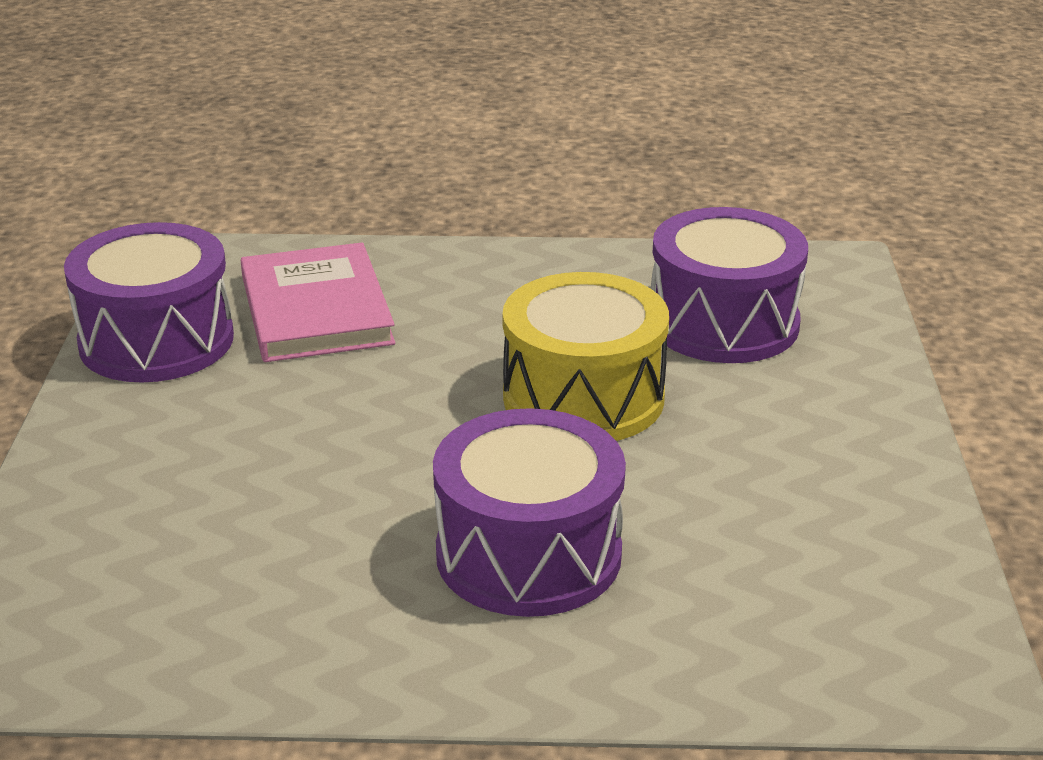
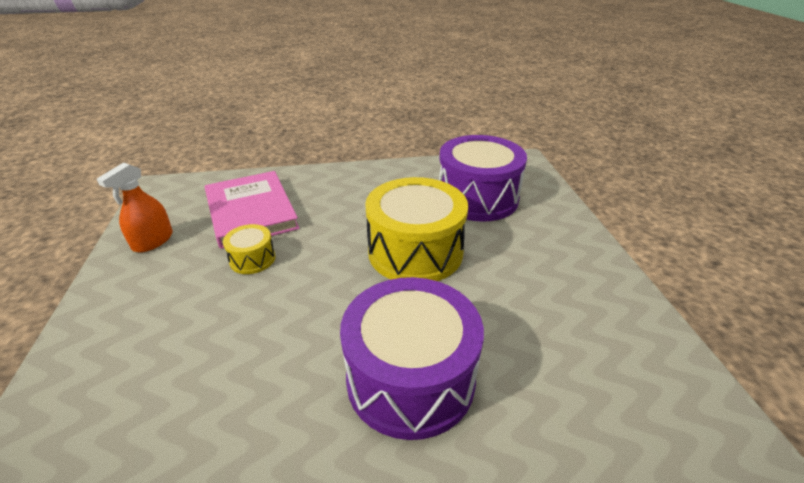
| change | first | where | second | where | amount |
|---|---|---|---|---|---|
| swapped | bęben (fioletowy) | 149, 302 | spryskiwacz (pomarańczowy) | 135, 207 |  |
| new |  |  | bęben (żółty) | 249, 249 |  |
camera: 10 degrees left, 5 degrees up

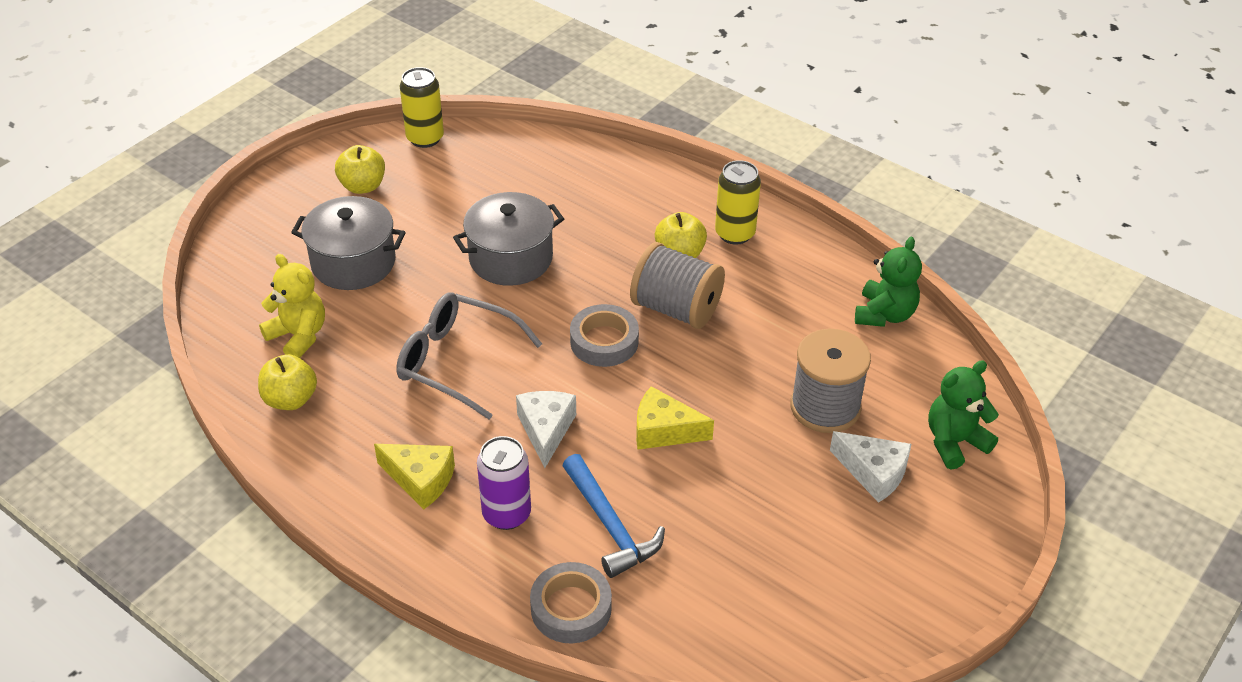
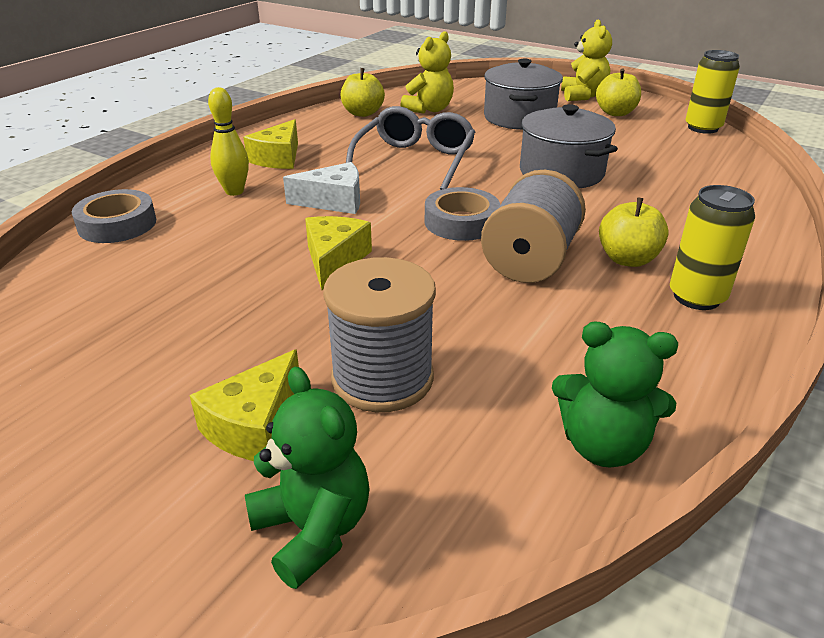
| change | first | where | second | where | amount |
|---|---|---|---|---|---|
| swapped | puszka (fioletowy) | 504, 483 | kręgiel (żółty) | 228, 141 |  |
| gone | młotek (niebieski) | 613, 516 |  |  |  |
| repainted | ser (biały) | 870, 467 | ser (żółty) | 244, 405 |  |
| new |  |  | miś (żółty) | 586, 60 |  |
camera: 85 degrees right, 10 degrees down

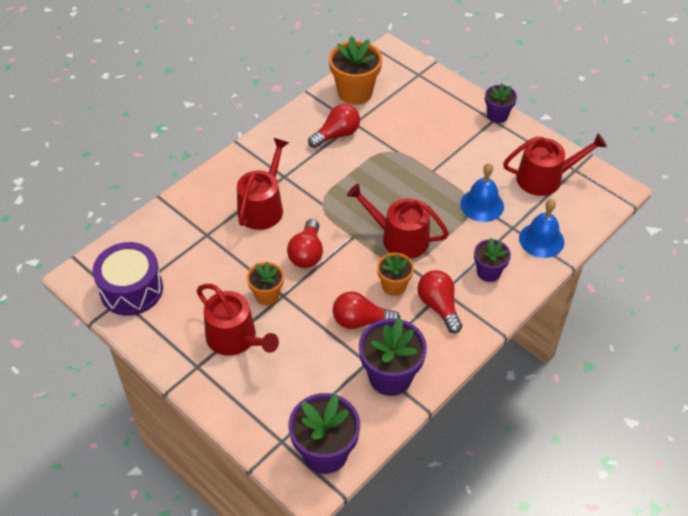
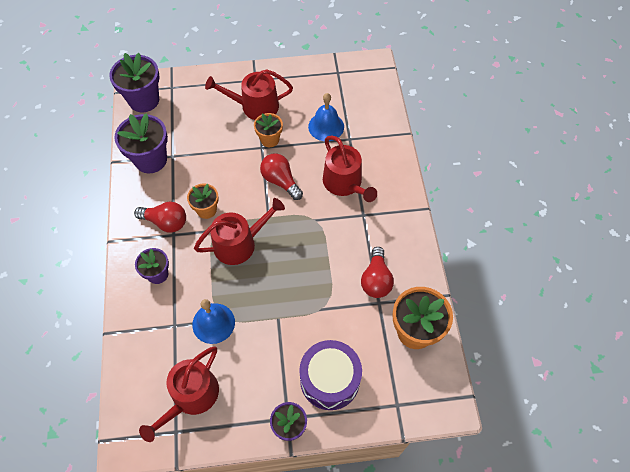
| change | first | where | second | where | amount |
|---|---|---|---|---|---|
| shifted | bęben (fioletowy) | 128, 279 |  | 330, 375 |  |
| gone | żarówka (czerwony) | 366, 310 |  |  |  |
| shifted | dzwonek (niebieski) | 541, 228 |  | 326, 117 |  |
camera: 130 degrees right, 10 degrees up

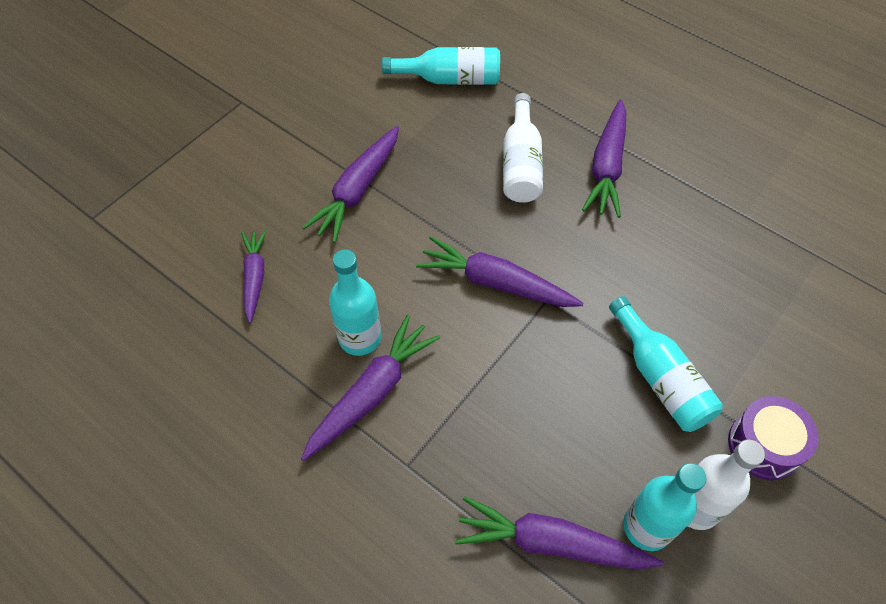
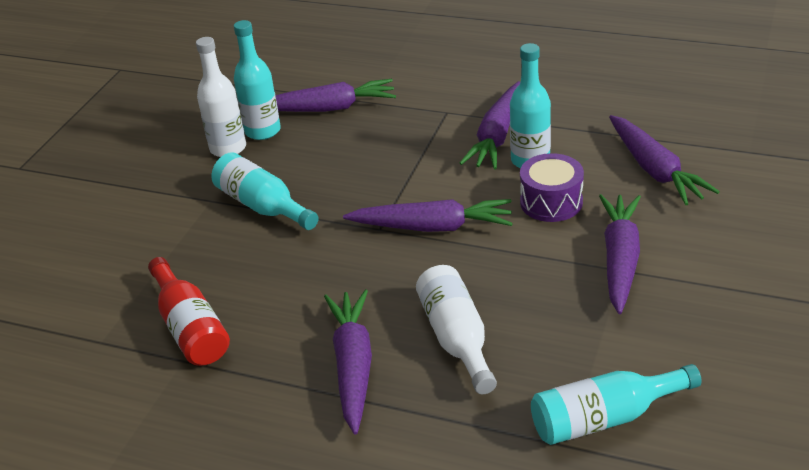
| change | first | where | second | where | amount |
|---|---|---|---|---|---|
| scaled | marchewka (fioletowy) | 254, 276 |  | 664, 160 | x1.54 |
| shifted | bęben (fioletowy) | 773, 438 |  | 552, 187 |  |
| new |  |  | butelka (czerwony) | 189, 311 |  |
camera: 165 degrees right, 20 degrees down

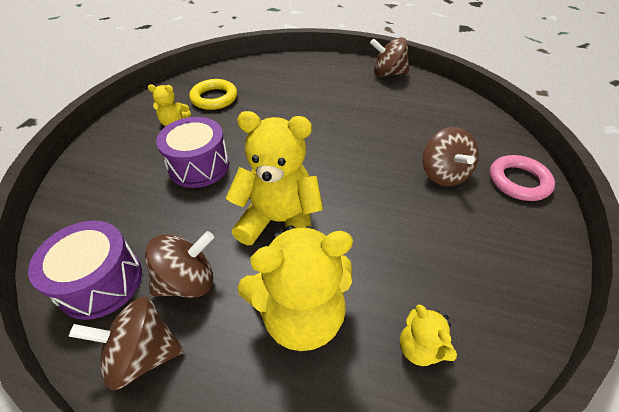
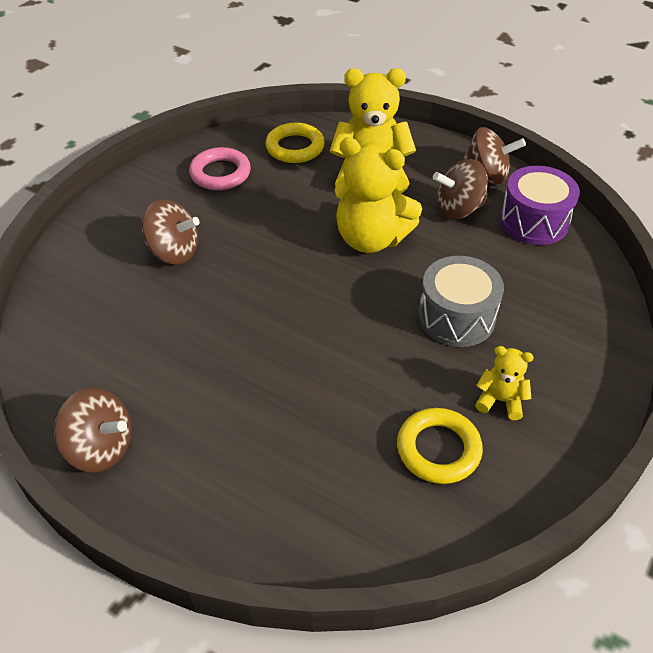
| change | first | where | second | where | amount |
|---|---|---|---|---|---|
| repainted | bęben (fioletowy) | 192, 152 | bęben (szary) | 461, 301 |  |
| swapped | miś (żółty) | 428, 335 | pierścień (żółty) | 295, 143 |  |
| rotated | bączek (brązowy) | 450, 156 |  | 171, 231 | 105 degrees clockwise |
| shifted | pierścień (różowy) | 522, 178 |  | 220, 168 |  |
camera: 165 degrees left, 0 degrees up

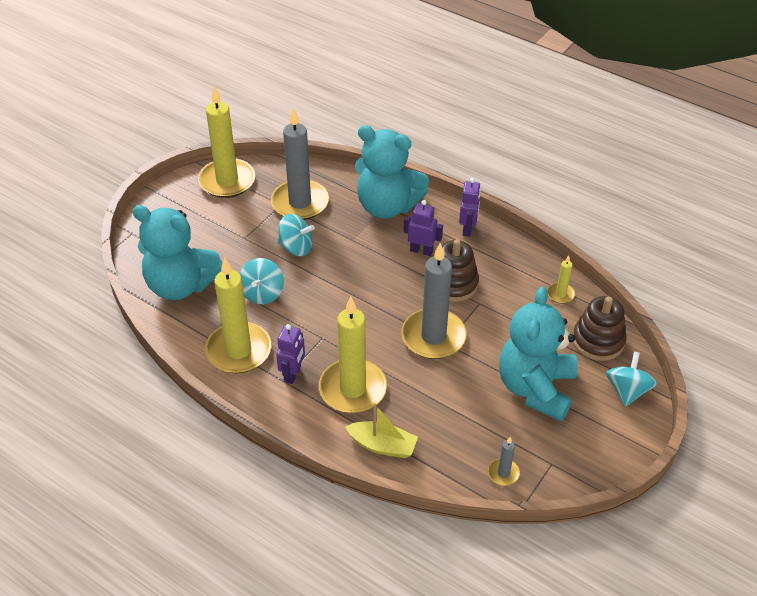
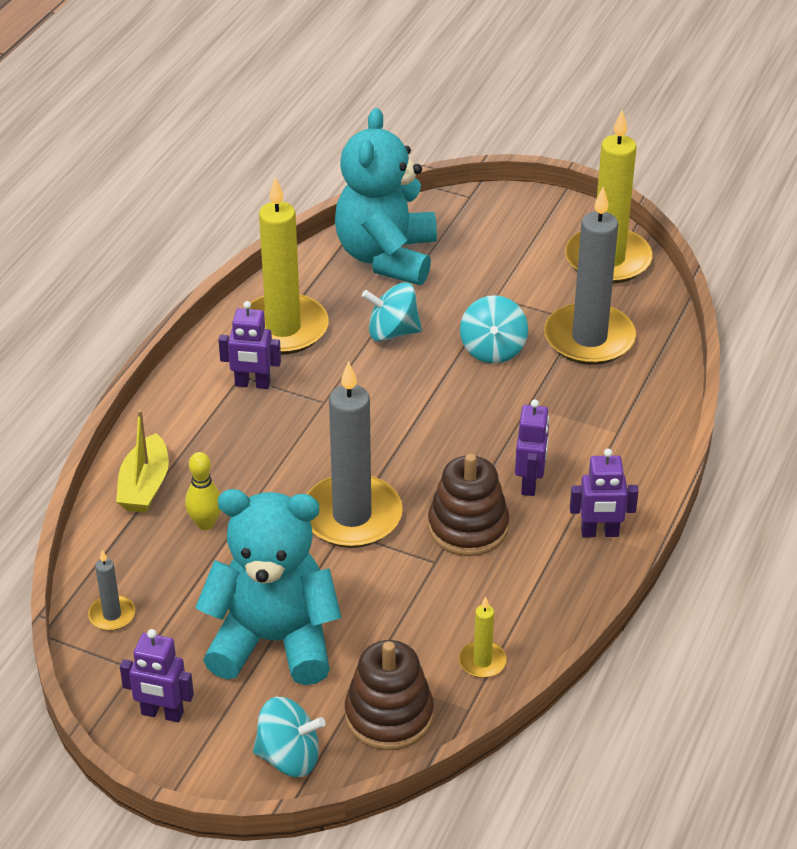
| change | first | where | second | where | amount |
|---|---|---|---|---|---|
| gone | świeca (żółty) | 353, 354 |  |  |  |
| gone | miś (turkusowy) | 392, 172 |  |  |  |
| new |  |  | robot (fioletowy) | 157, 675 |  |
| new |  |  | kręgiel (żółty) | 203, 491 |  |
camera: 80 degrees right, 5 degrees down

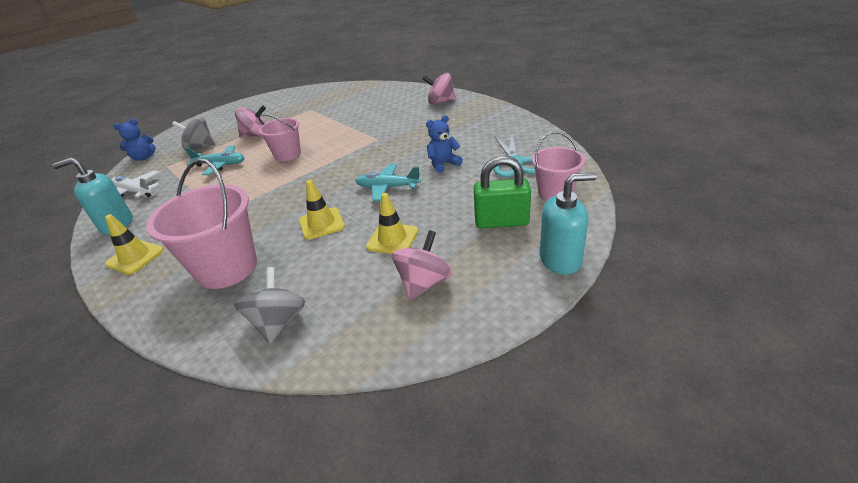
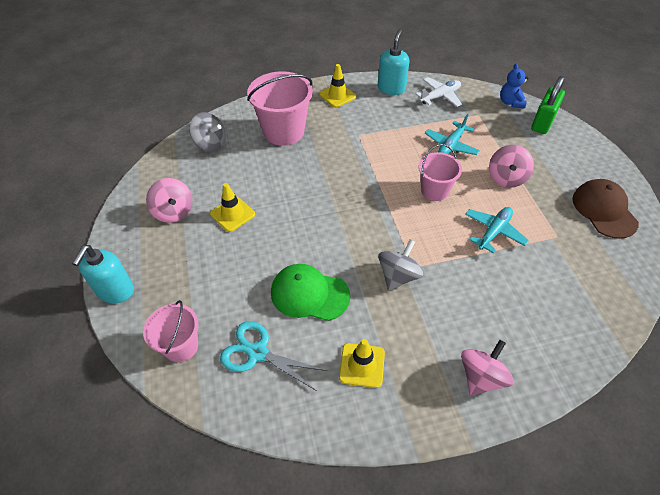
| change | first | where | second | where | amount |
|---|---|---|---|---|---|
| shifted | bączek (szary) | 193, 133 |  | 401, 265 |  |
| shifted | pachołek (żółty) | 322, 210 |  | 362, 363 |  |
| shifted | samolot (turkusowy) | 388, 182 |  | 497, 230 |  |
| swapped | miś (niebieski) | 444, 144 | czapka (zielony) | 310, 292 |  |
| shifted | kłódka (zielony) | 502, 192 |  | 548, 105 |  |
| new |  |  | czapka (brązowy) | 605, 209 |  |
camera: 115 degrees right, 15 degrees up

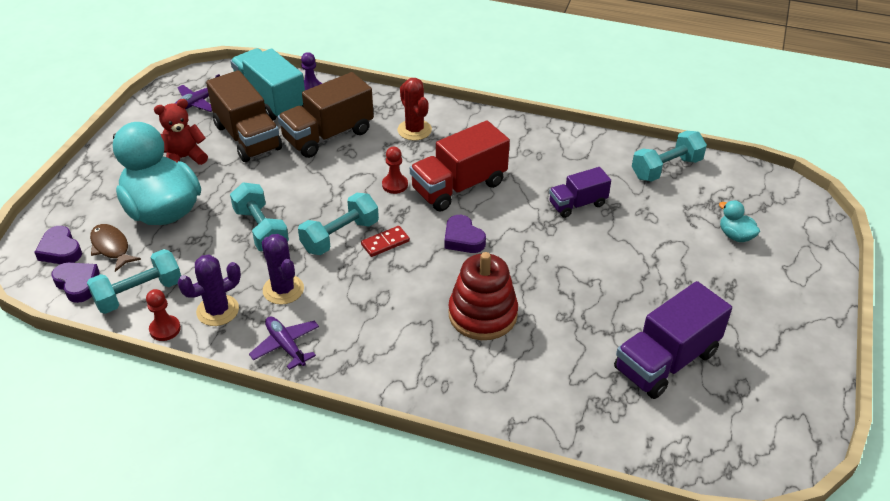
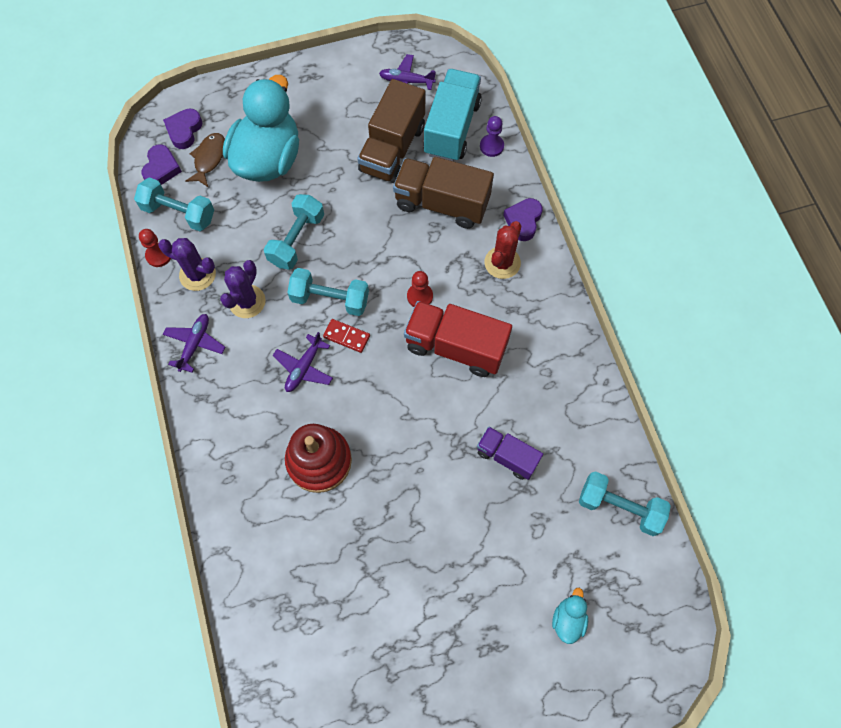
| change | first | where | second | where | amount |
|---|---|---|---|---|---|
| gone | miś (czerwony) | 181, 132 |  |  |  |
| shifted | serce (fioletowy) | 465, 234 |  | 523, 219 |  |
| gone | ciężarówka (fioletowy) | 673, 340 |  |  |  |
| new |  |  | samolot (fioletowy) | 303, 362 |  |
camera: 55 degrees right, 25 degrees up

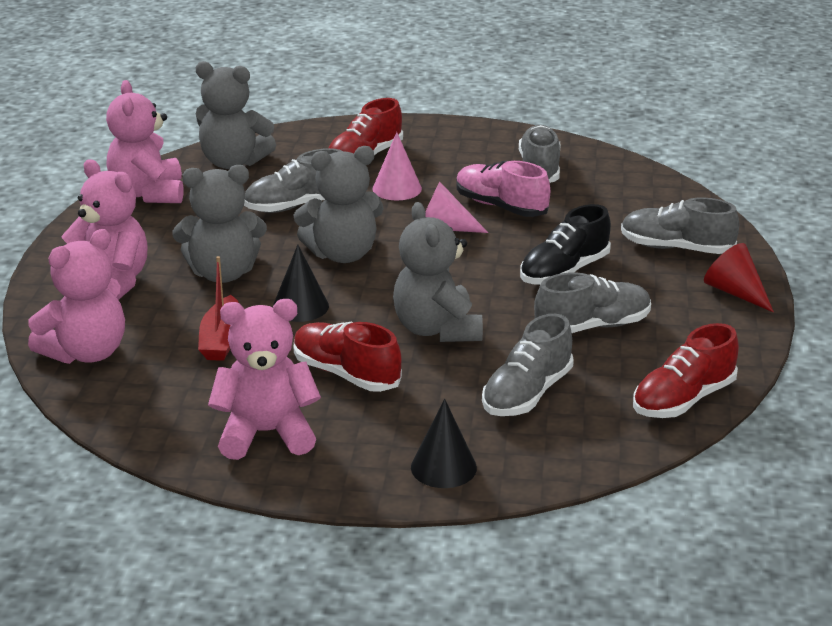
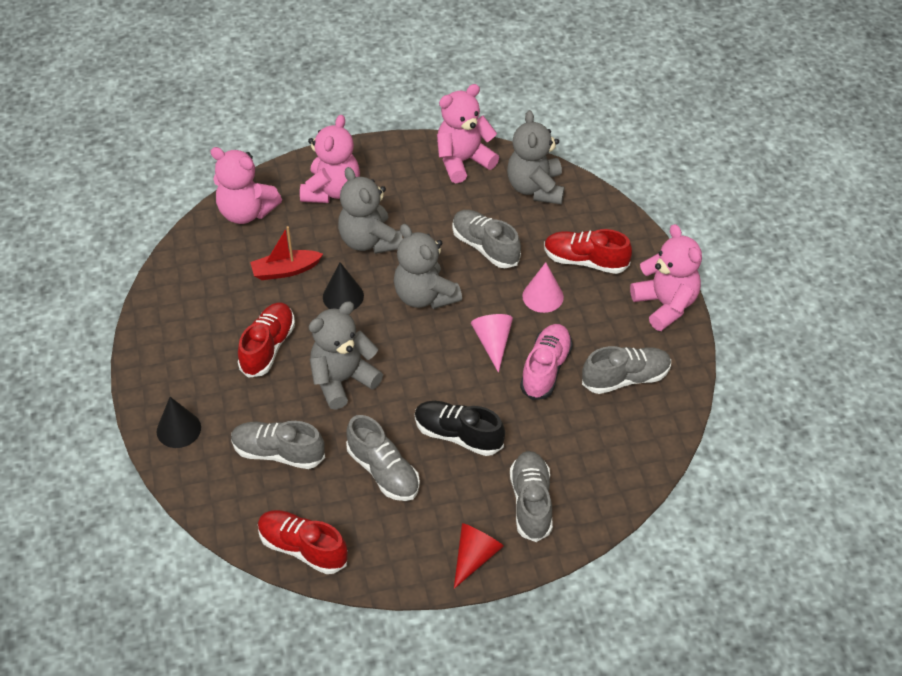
| change | first | where | second | where | amount |
|---|---|---|---|---|---|
| shifted | miś (różowy) | 264, 379 |  | 666, 277 |  |
camera: 70 degrees right, 20 degrees up

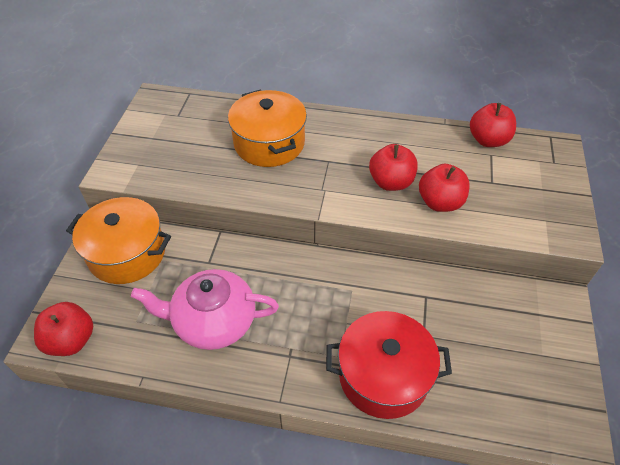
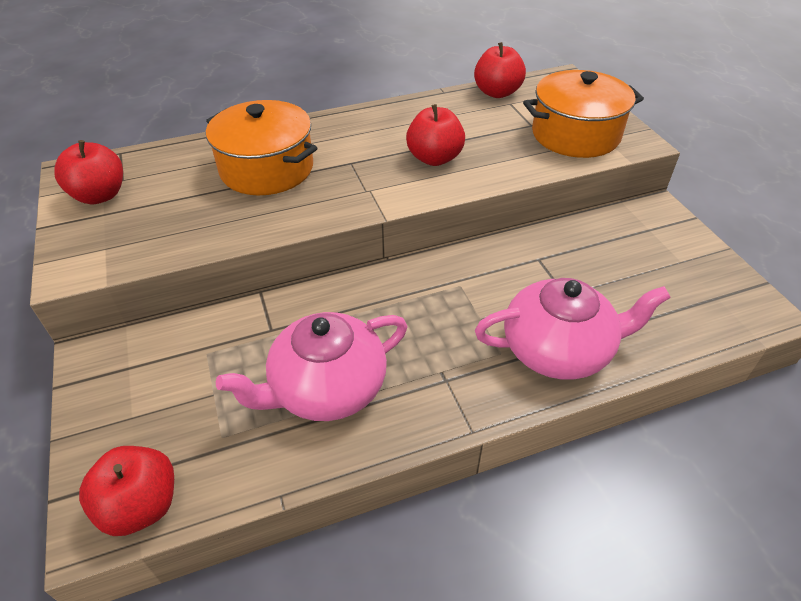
| change | first | where | second | where | amount |
|---|---|---|---|---|---|
| shifted | garnek (pomarańczowy) | 118, 240 |  | 583, 114 |  |
| swapped | garnek (czerwony) | 389, 365 | imbryk (różowy) | 573, 328 |  |
| shifted | jabłko (czerwony) | 444, 188 |  | 88, 172 |  |
camera: 30 degrees left, 5 degrees down

